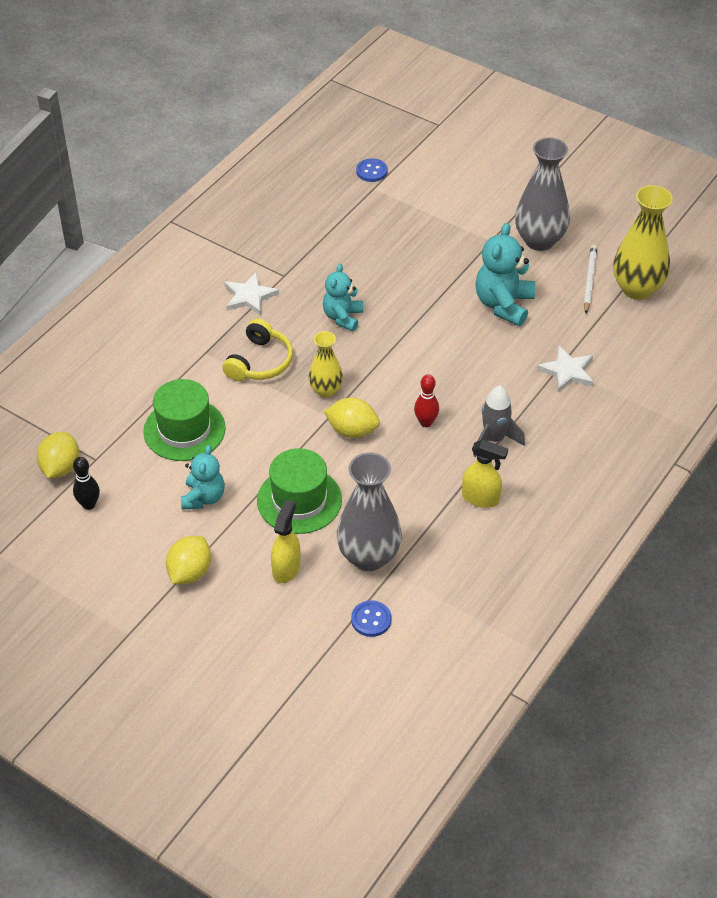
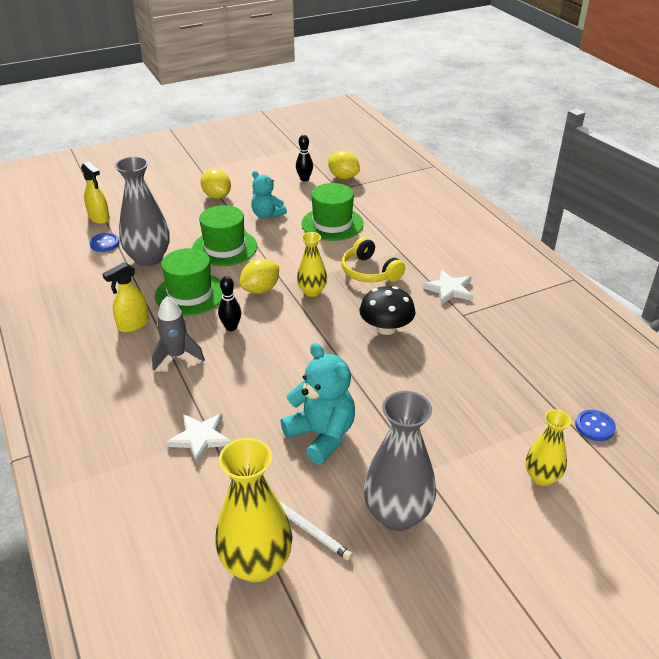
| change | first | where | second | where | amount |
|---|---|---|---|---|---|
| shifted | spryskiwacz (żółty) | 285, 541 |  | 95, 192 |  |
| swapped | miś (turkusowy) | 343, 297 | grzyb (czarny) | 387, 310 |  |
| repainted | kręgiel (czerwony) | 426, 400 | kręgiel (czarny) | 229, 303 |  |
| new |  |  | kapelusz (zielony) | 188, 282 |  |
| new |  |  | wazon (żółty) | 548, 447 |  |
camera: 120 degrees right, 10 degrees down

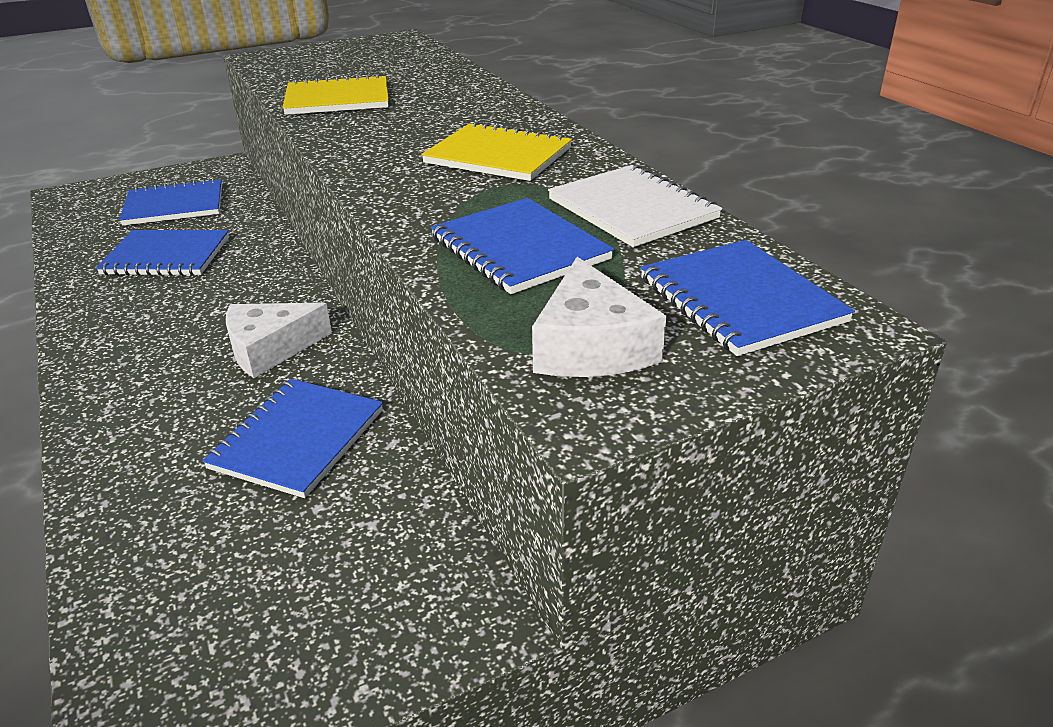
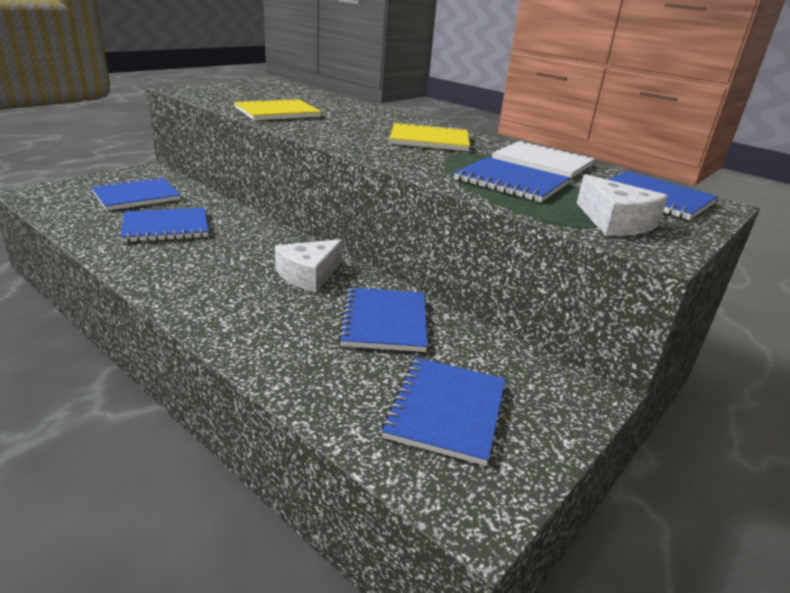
| change | first | where | second | where | amount |
|---|---|---|---|---|---|
| new |  |  | zeszyt (niebieski) | 443, 411 |  |
camera: 25 degrees left, 5 degrees down

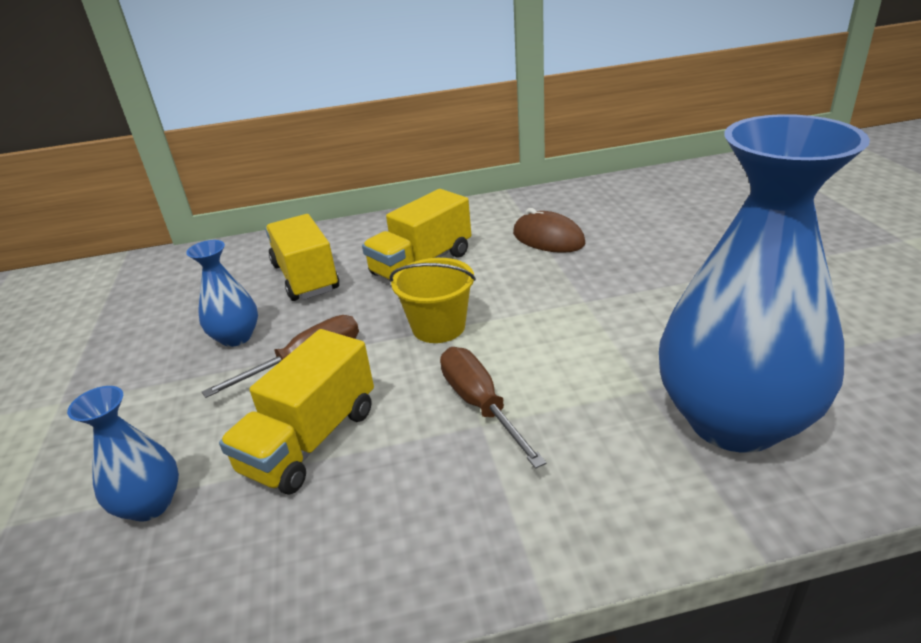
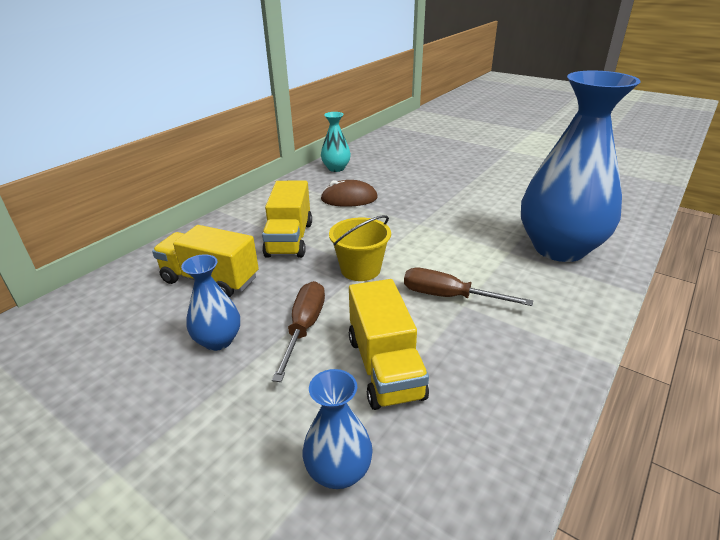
| change | first | where | second | where | amount |
|---|---|---|---|---|---|
| new |  |  | wazon (turkusowy) | 336, 142 |  |
camera: 45 degrees left, 0 degrees up

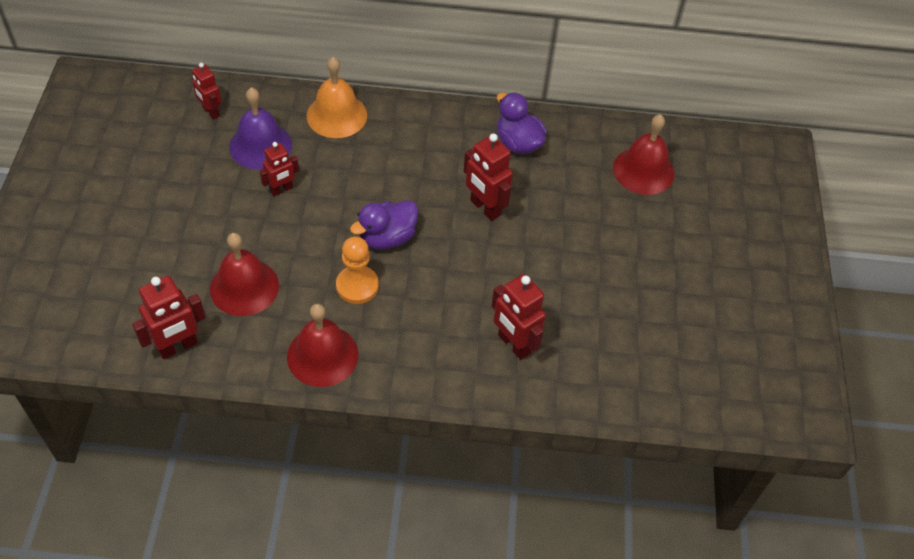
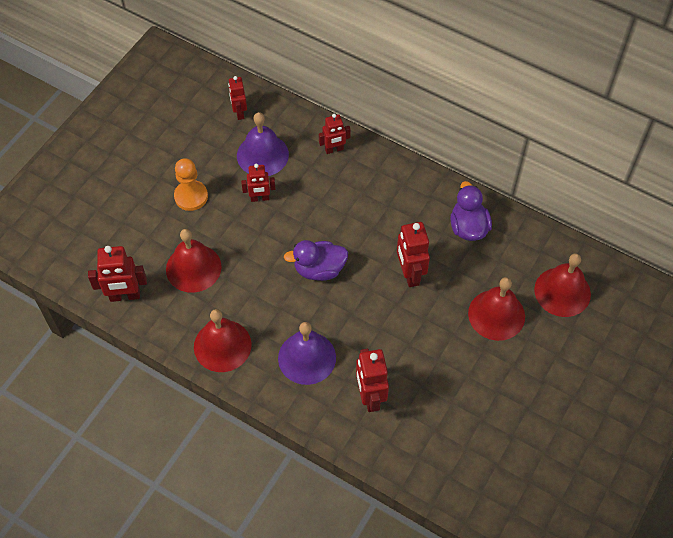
| change | first | where | second | where | amount |
|---|---|---|---|---|---|
| swapped | dzwonek (pomarańczowy) | 337, 97 | robot (czerwony) | 335, 134 |  |
| shifted | pionek (pomarańczowy) | 357, 270 |  | 191, 184 |  |
| new |  |  | dzwonek (fioletowy) | 307, 353 |  |
| new |  |  | dzwonek (czerwony) | 496, 309 |  |
camera: 30 degrees right, 5 degrees up

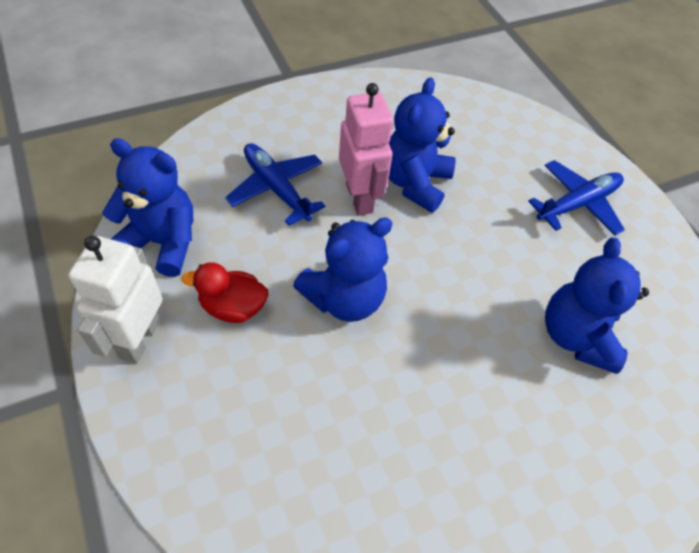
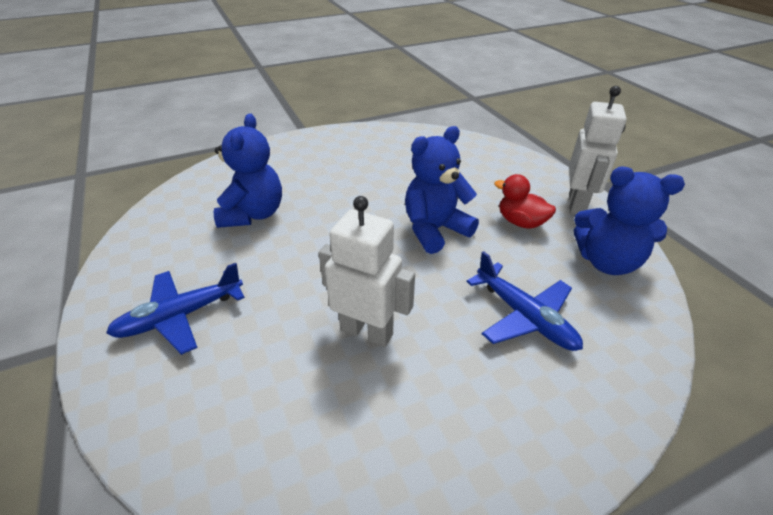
| change | first | where | second | where | amount |
|---|---|---|---|---|---|
| rotated | kaczka (czerwony) | 225, 292 |  | 525, 201 | 150 degrees counterclockwise |
| gone | robot (różowy) | 366, 149 |  |  |  |
| swapped | miś (niebieski) | 422, 145 | robot (biały) | 367, 271 |  |
camera: 175 degrees left, 15 degrees down

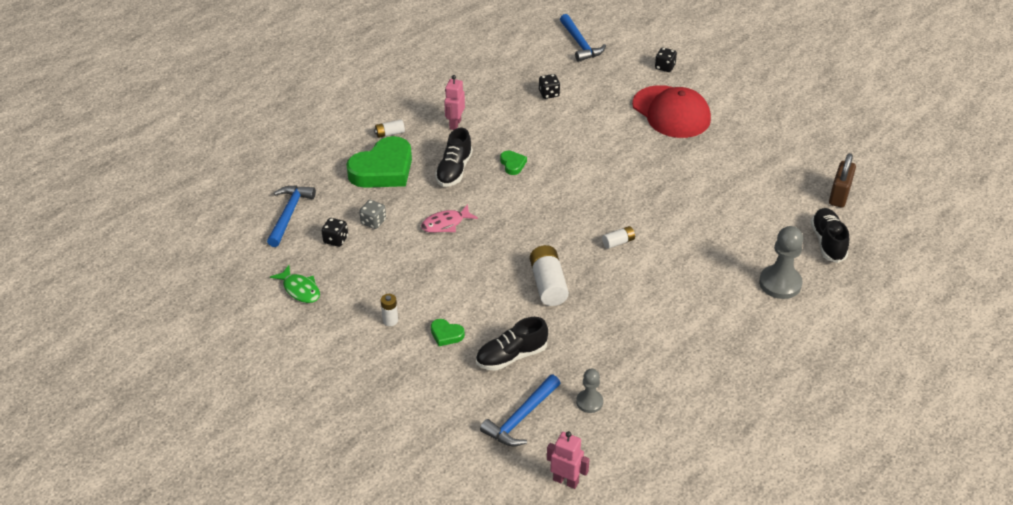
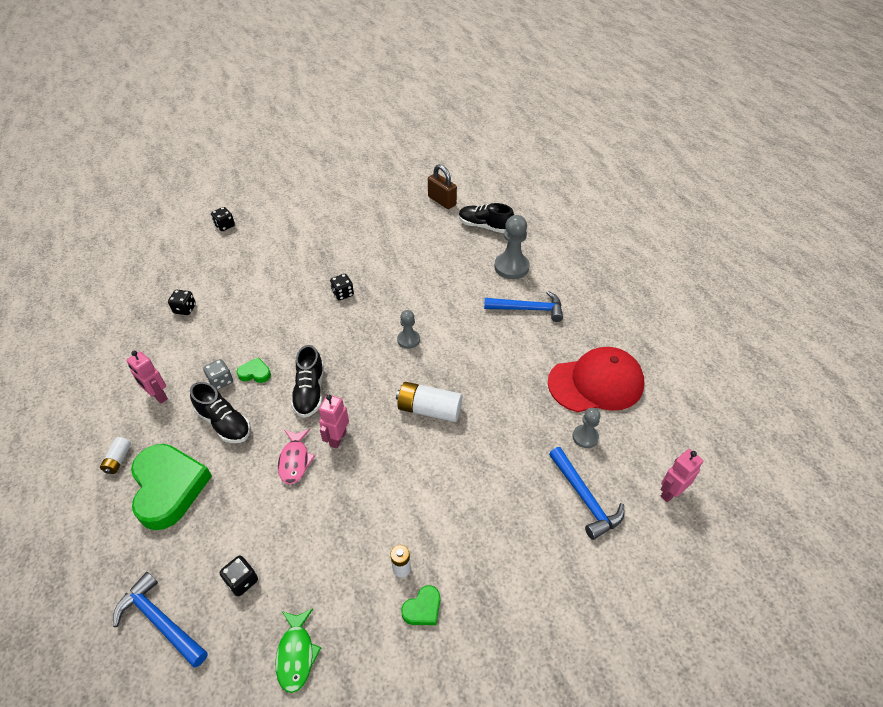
| change | first | where | second | where | amount |
|---|---|---|---|---|---|
| rotated | ryba (zielony) | 295, 284 |  | 298, 651 | 105 degrees clockwise |
| shifted | kostka do gry (szary) | 372, 214 |  | 218, 374 |  |
| shifted | serce (zielony) | 448, 332 |  | 420, 605 |  |
| shifted | but (czarny) | 512, 344 |  | 307, 381 |  |
| shifted | młotek (niebieski) | 583, 38 |  | 523, 306 |  |
| swapped | bateria (biały) | 618, 237 | pionek (szary) | 408, 329 |  |
| shifted | czapka (czerwony) | 671, 111 |  | 596, 379 |  |
| new |  |  | robot (różowy) | 334, 421 |  |
| new |  |  | kostka do gry (czarny) | 342, 287 |  |
camera: 65 degrees left, 5 degrees up

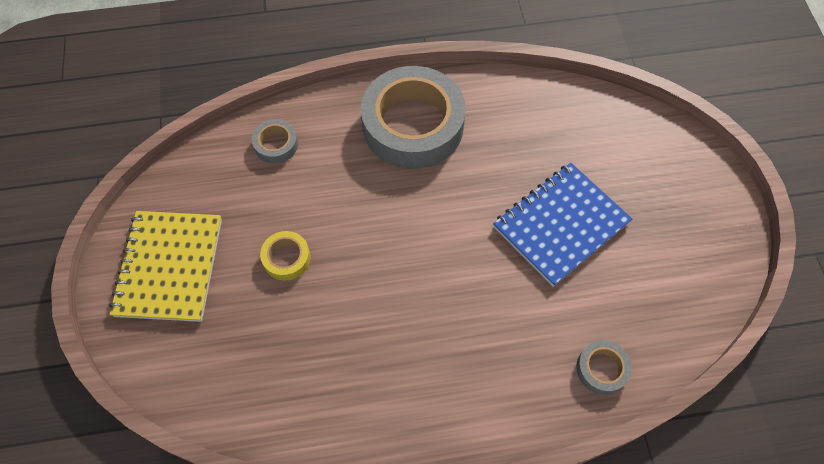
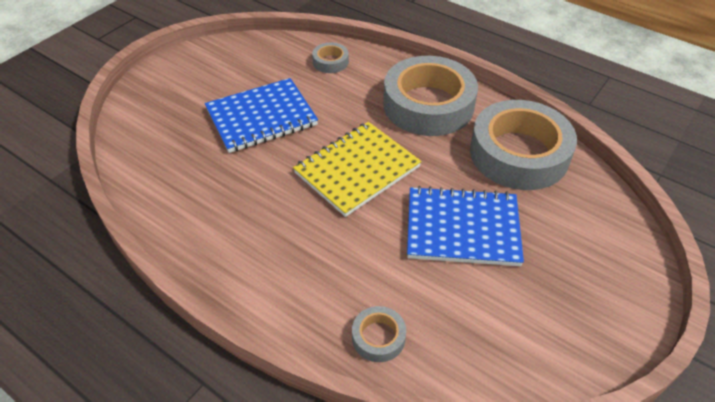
| change | first | where | second | where | amount |
|---|---|---|---|---|---|
| shifted | zeszyt (żółty) | 165, 266 |  | 357, 169 |  |
| swapped | taśma klejąca (żółty) | 285, 256 | zeszyt (niebieski) | 261, 115 |  |
| new |  |  | taśma klejąca (szary) | 523, 145 |  |
camera: 45 degrees right, 15 degrees down

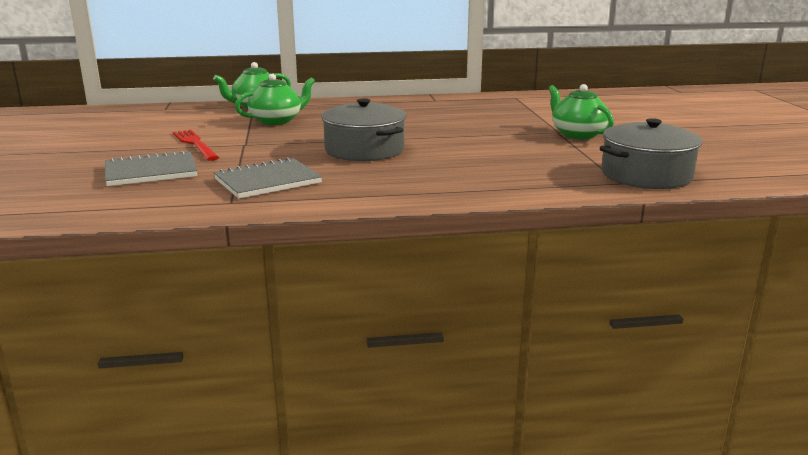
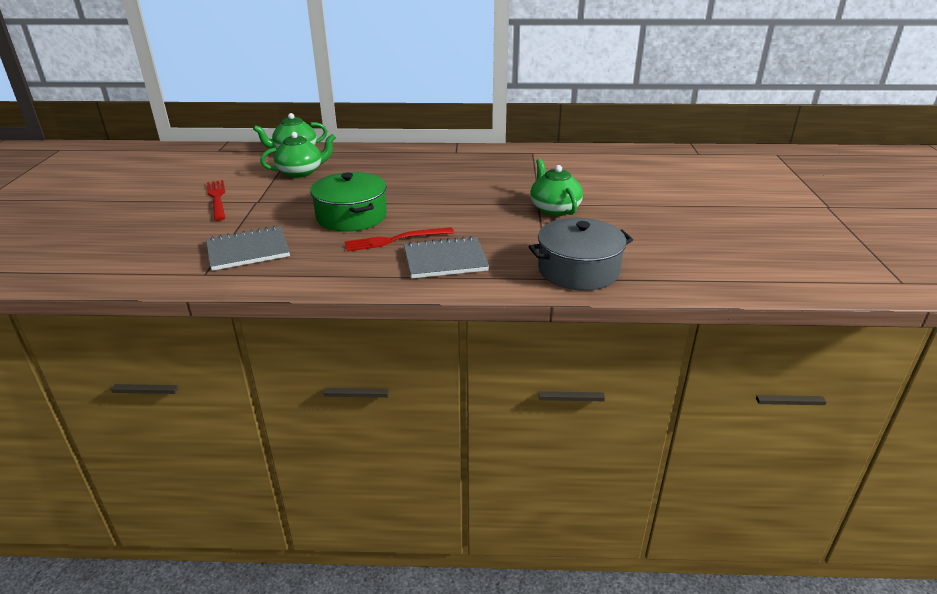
| change | first | where | second | where | amount |
|---|---|---|---|---|---|
| shifted | zeszyt (szary) | 151, 168 |  | 446, 257 |  |
| repainted | garnek (szary) | 363, 129 | garnek (zielony) | 348, 202 |  |
| new |  |  | widelec (czerwony) | 399, 239 |  |
camera: 10 degrees right, 10 degrees up

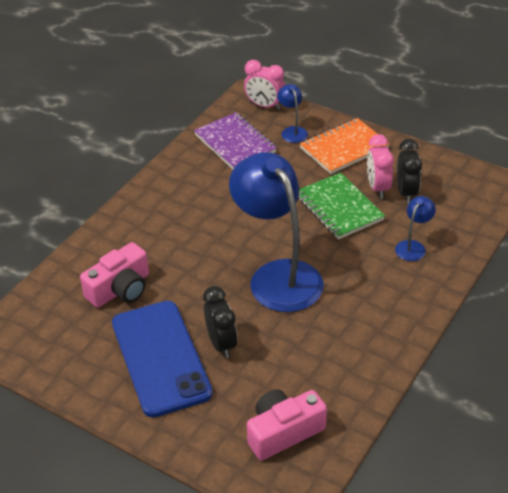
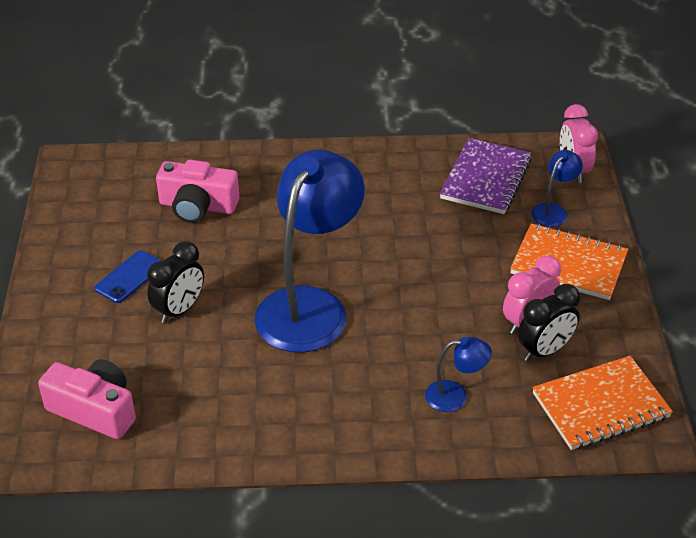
| change | first | where | second | where | amount |
|---|---|---|---|---|---|
| scaled | telefon (niebieski) | 162, 359 |  | 128, 276 | x0.45 |
| gone | zeszyt (zielony) | 341, 206 |  |  |  |
| new |  |  | zeszyt (pomarańczowy) | 602, 403 |  |
camera: 55 degrees right, 0 degrees up

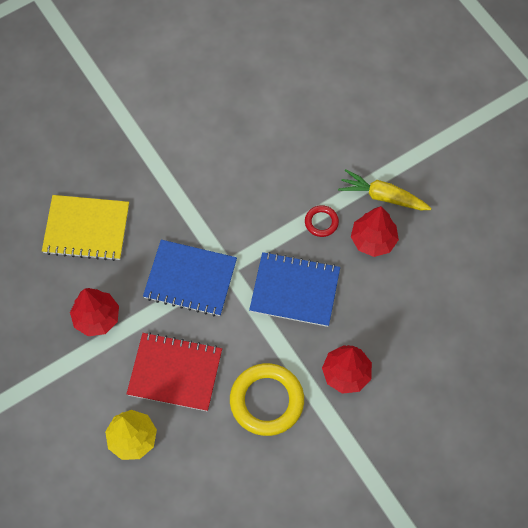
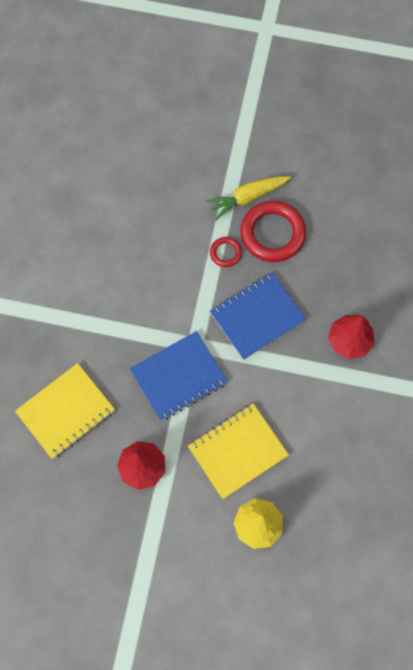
| change | first | where | second | where | amount |
|---|---|---|---|---|---|
| repainted | zeszyt (czerwony) | 174, 371 | zeszyt (żółty) | 238, 451 |  |
| gone | pierścień (żółty) | 267, 399 |  |  |  |
| swapped | drzewko (czerwony) | 375, 231 | pierścień (czerwony) | 273, 231 |  |
camera: 45 degrees left, 5 degrees up

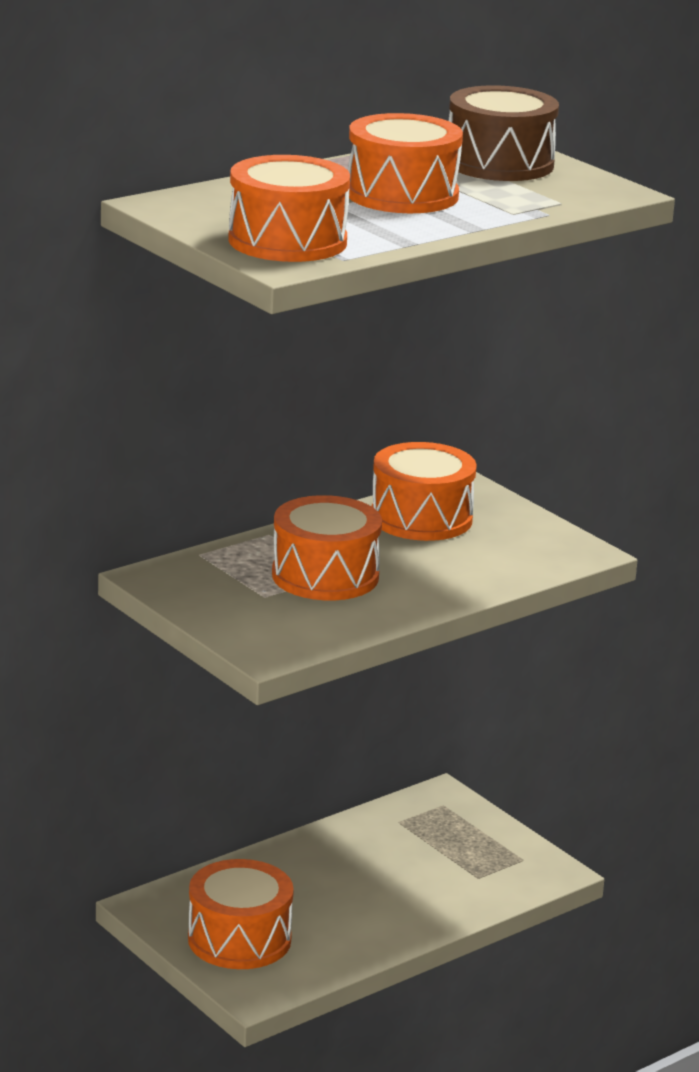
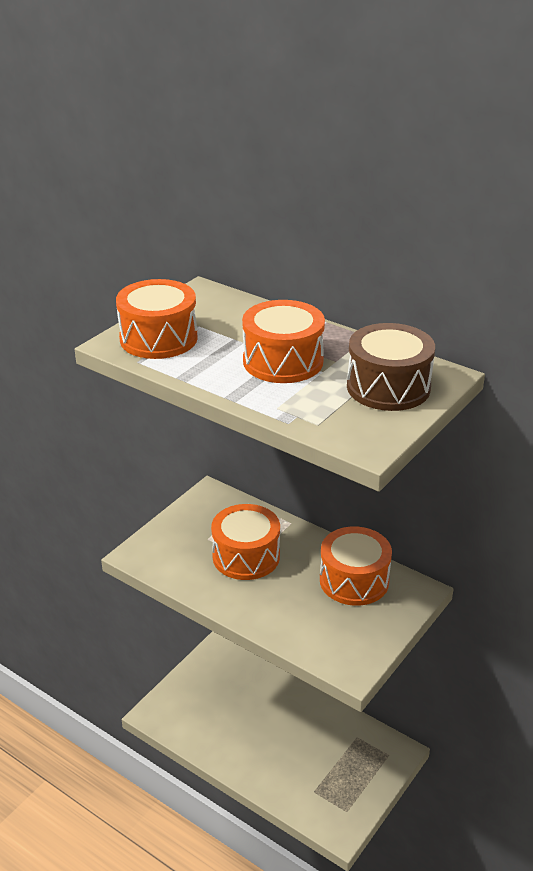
| change | first | where | second | where | amount |
|---|---|---|---|---|---|
| gone | bęben (pomarańczowy) | 241, 914 |  |  |  |
camera: 75 degrees right, 10 degrees up

